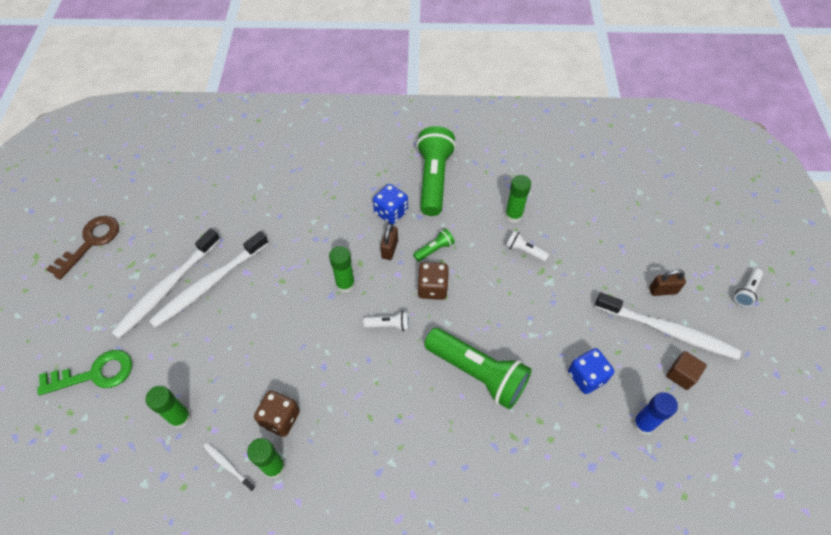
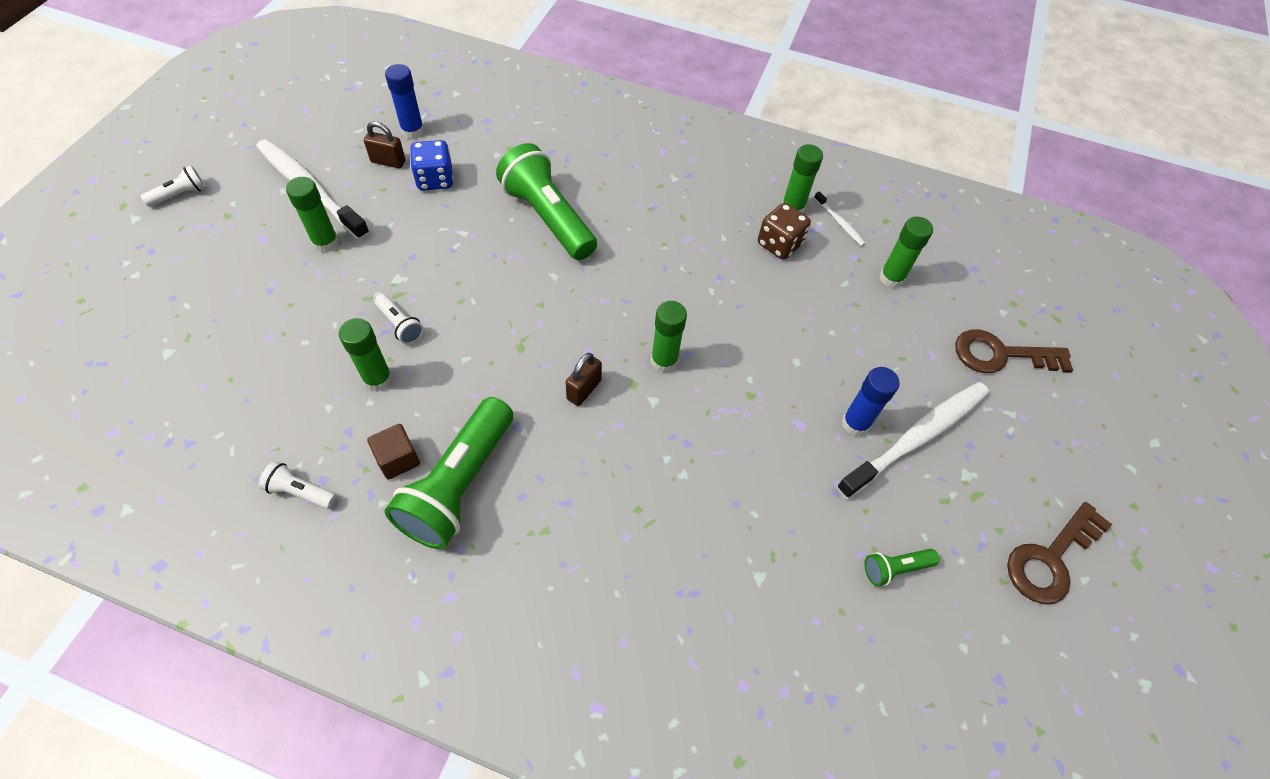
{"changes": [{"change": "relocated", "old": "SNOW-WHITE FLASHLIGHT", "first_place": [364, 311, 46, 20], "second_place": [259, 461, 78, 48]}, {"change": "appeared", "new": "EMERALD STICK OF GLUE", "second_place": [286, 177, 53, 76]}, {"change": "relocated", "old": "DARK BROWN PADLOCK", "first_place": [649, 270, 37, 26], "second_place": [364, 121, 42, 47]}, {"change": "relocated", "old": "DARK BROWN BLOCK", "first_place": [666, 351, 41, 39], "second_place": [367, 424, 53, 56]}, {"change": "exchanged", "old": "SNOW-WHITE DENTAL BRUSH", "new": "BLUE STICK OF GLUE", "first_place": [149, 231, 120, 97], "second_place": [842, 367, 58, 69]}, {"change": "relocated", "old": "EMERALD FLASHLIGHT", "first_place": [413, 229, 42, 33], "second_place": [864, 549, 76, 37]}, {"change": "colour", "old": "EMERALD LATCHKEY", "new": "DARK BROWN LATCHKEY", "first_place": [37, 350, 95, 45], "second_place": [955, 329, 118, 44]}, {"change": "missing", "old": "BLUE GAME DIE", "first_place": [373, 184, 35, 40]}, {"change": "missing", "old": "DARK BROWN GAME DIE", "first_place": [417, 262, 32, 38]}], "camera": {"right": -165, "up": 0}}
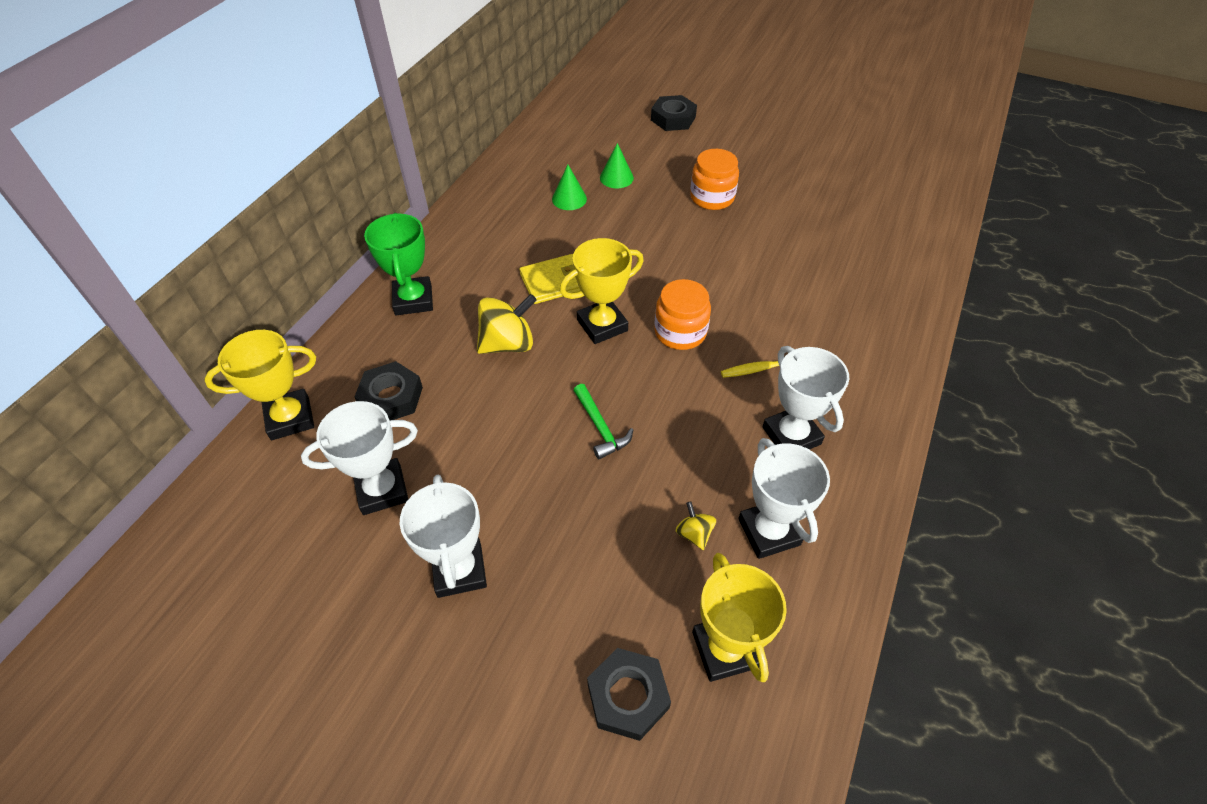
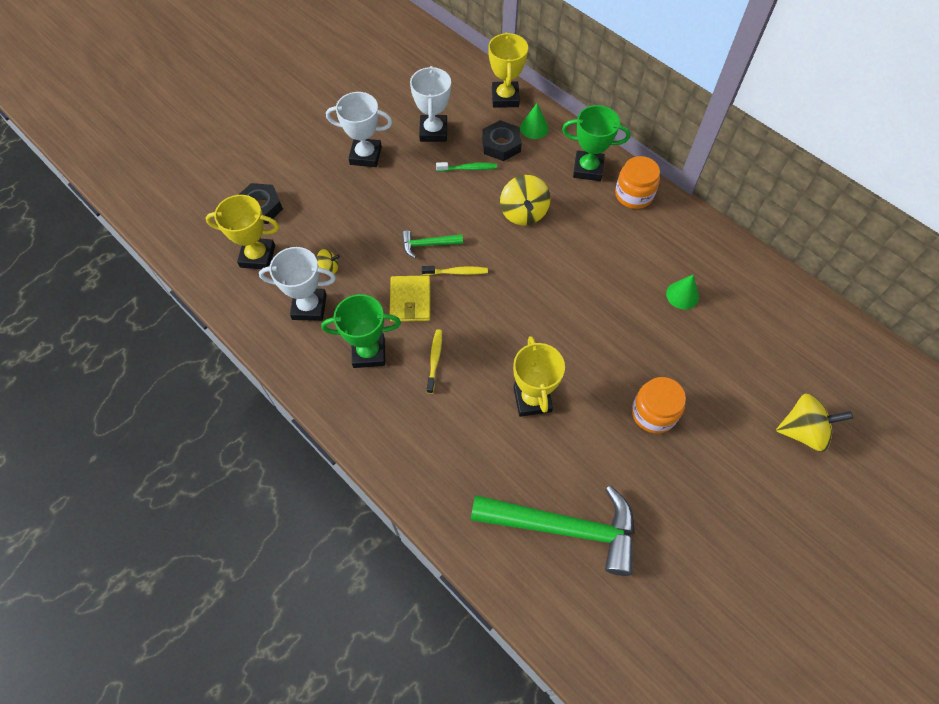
{"changes": [{"change": "colour", "old": "SNOW-WHITE AWARD CUP", "new": "EMERALD AWARD CUP", "first_place": [763, 346, 86, 104], "second_place": [321, 294, 80, 74]}, {"change": "relocated", "old": "BRIGHT YELLOW BILLFOLD", "first_place": [519, 254, 62, 50], "second_place": [390, 275, 40, 47]}, {"change": "appeared", "new": "BRIGHT YELLOW DENTAL BRUSH", "second_place": [422, 266, 66, 9]}, {"change": "appeared", "new": "EMERALD DENTAL BRUSH", "second_place": [436, 162, 61, 10]}, {"change": "appeared", "new": "EMERALD CLAW HAMMER", "second_place": [471, 485, 164, 91]}, {"change": "relocated", "old": "BRIGHT YELLOW AWARD CUP", "first_place": [560, 238, 84, 106], "second_place": [513, 336, 52, 81]}, {"change": "relocated", "old": "EMERALD CONE SHAPE", "first_place": [600, 143, 34, 45], "second_place": [520, 103, 29, 36]}, {"change": "relocated", "old": "BRIGHT ORANGE JAR", "first_place": [654, 279, 57, 71], "second_place": [615, 156, 45, 53]}, {"change": "exchanged", "old": "EBONY HEX NUT", "new": "BRIGHT YELLOW TOY TOP", "first_place": [651, 95, 46, 36], "second_place": [776, 393, 77, 59]}], "camera": {"right": 110, "up": 10}}
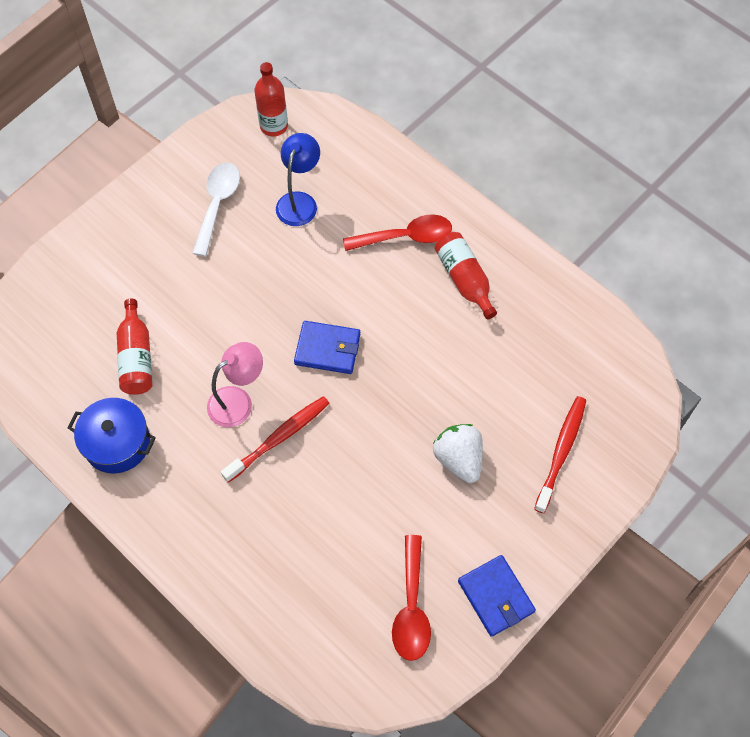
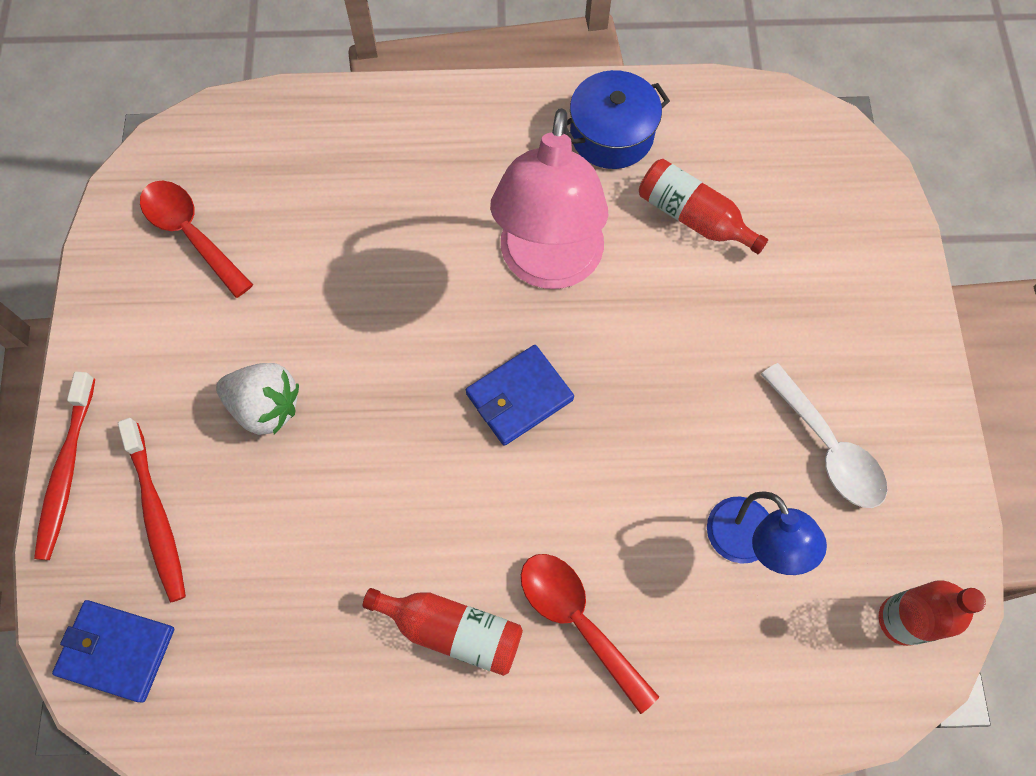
{"changes": [{"change": "relocated", "old": "RED DENTAL BRUSH", "first_place": [221, 396, 109, 87], "second_place": [34, 372, 61, 188]}, {"change": "relocated", "old": "BLUE BILLFOLD", "first_place": [458, 555, 78, 82], "second_place": [52, 600, 122, 103]}, {"change": "size", "old": "ROSY READING LAMP", "first_place": [207, 342, 56, 85], "second_place": [490, 108, 118, 181], "factor": 1.72}, {"change": "spun", "old": "RED TEASPOON", "first_place": [343, 215, 109, 36], "second_place": [521, 554, 138, 160], "degrees": 105}], "camera": {"right": 135, "up": 5}}
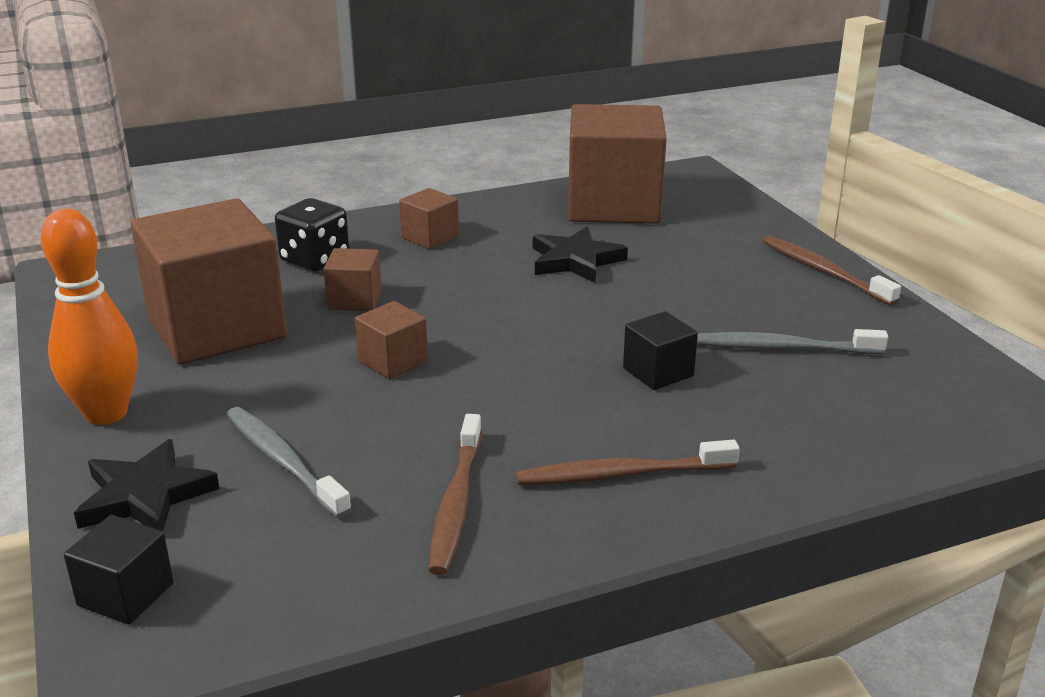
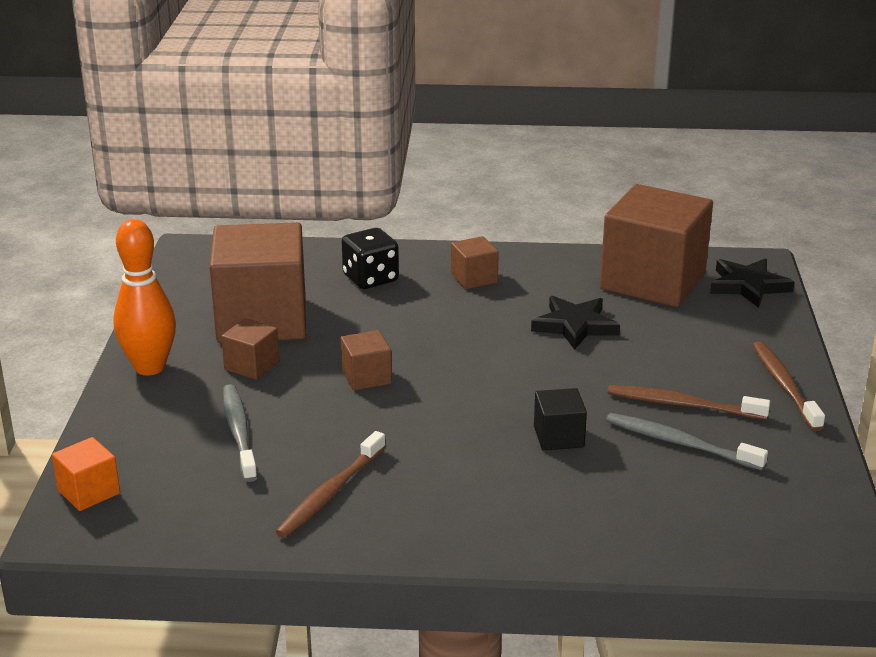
{"changes": [{"change": "colour", "old": "EBONY BLOCK", "new": "BRIGHT ORANGE BLOCK", "first_place": [64, 515, 110, 109], "second_place": [52, 437, 68, 74]}, {"change": "relocated", "old": "DARK BROWN BLOCK", "first_place": [324, 248, 58, 63], "second_place": [221, 318, 58, 62]}, {"change": "relocated", "old": "DARK BROWN DENTAL BRUSH", "first_place": [516, 440, 224, 45], "second_place": [608, 385, 162, 35]}, {"change": "relocated", "old": "EBONY STAR SHAPE", "first_place": [74, 439, 145, 92], "second_place": [710, 258, 84, 50]}], "camera": {"right": 25, "up": 0}}
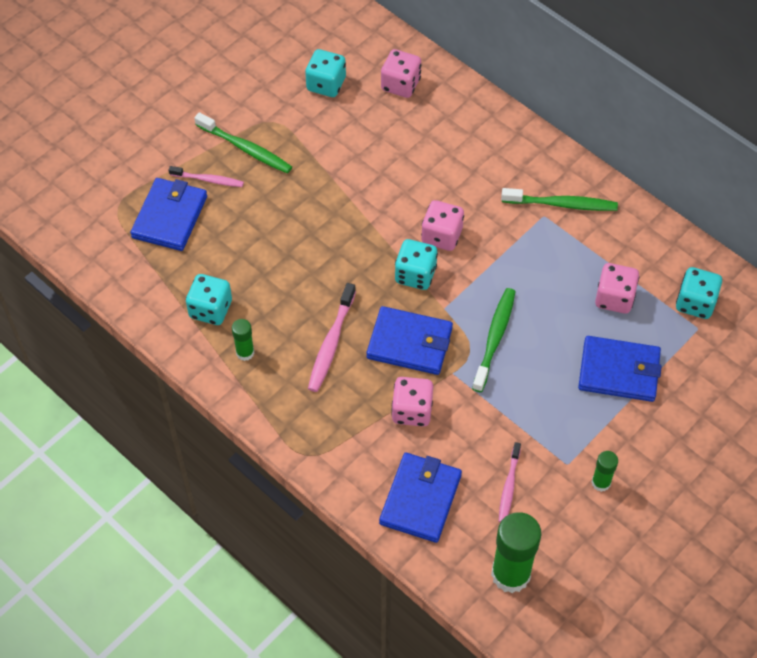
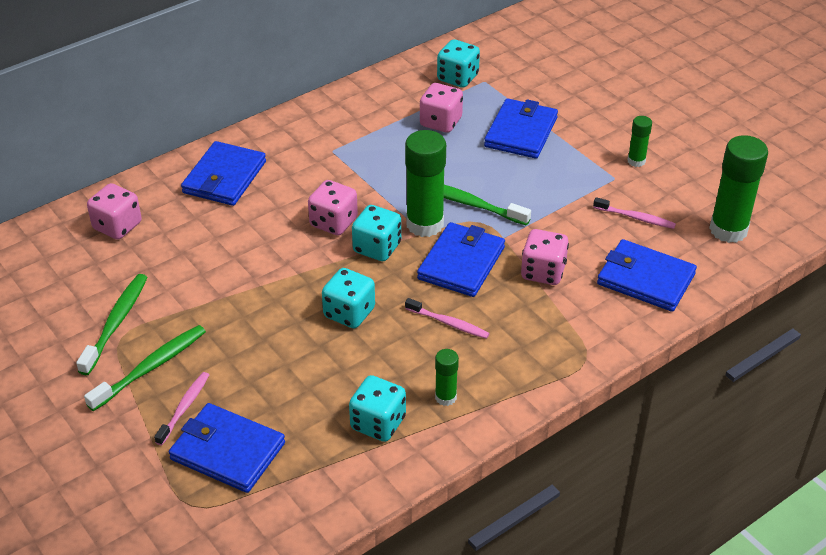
{"changes": [{"change": "relocated", "old": "EMERALD DENTAL BRUSH", "first_place": [501, 188, 117, 23], "second_place": [76, 274, 72, 101]}, {"change": "appeared", "new": "BLUE BILLFOLD", "second_place": [181, 141, 85, 65]}, {"change": "relocated", "old": "TURQUOISE GAME DIE", "first_place": [305, 49, 41, 48], "second_place": [322, 268, 53, 60]}, {"change": "appeared", "new": "EMERALD STICK OF GLUE", "second_place": [405, 130, 41, 107]}, {"change": "size", "old": "ROSY DENTAL BRUSH", "first_place": [308, 283, 48, 109], "second_place": [405, 298, 85, 41], "factor": 0.66}], "camera": {"right": -80, "up": -15}}
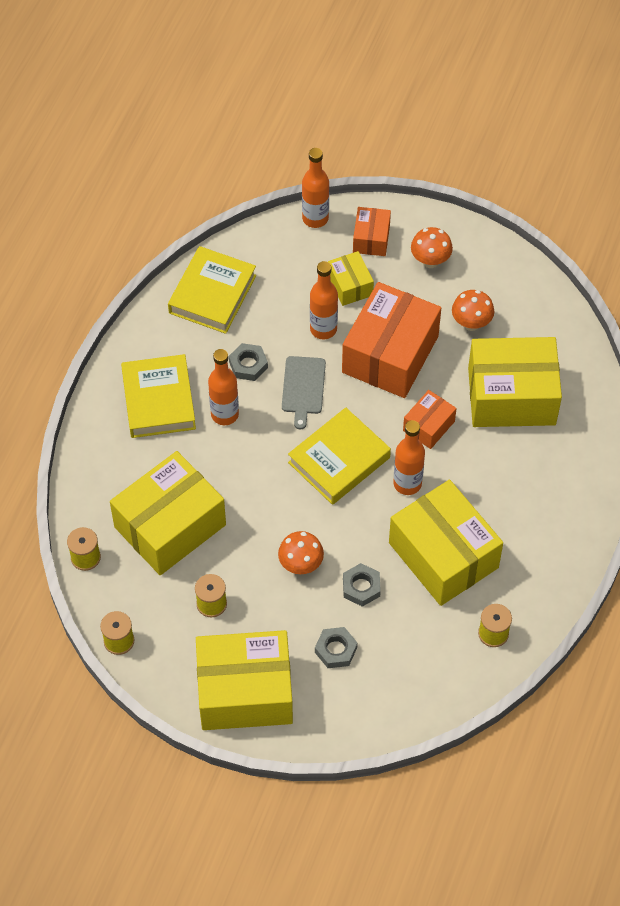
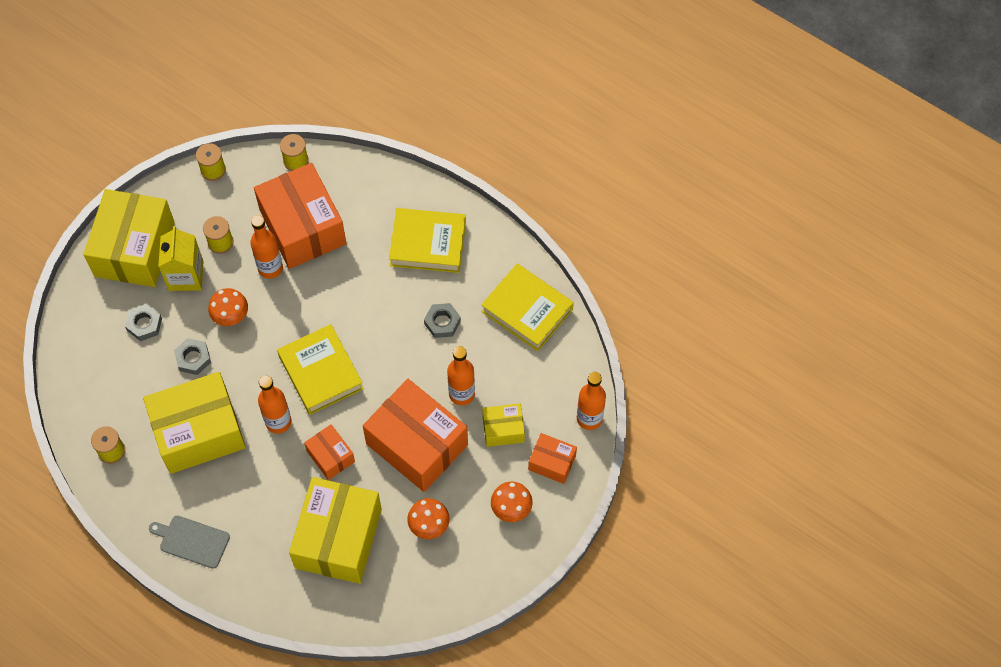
{"changes": [{"change": "relocated", "old": "GREY CUTTING BOARD", "first_place": [282, 356, 44, 73], "second_place": [149, 516, 81, 53]}, {"change": "appeared", "new": "BRIGHT YELLOW JUICE CARTON", "second_place": [158, 226, 45, 65]}, {"change": "relocated", "old": "BRIGHT ORANGE BOTTLE", "first_place": [208, 349, 31, 76], "second_place": [250, 215, 33, 64]}, {"change": "colour", "old": "BRIGHT YELLOW PARCEL", "new": "BRIGHT ORANGE PARCEL", "first_place": [110, 451, 116, 124], "second_place": [254, 163, 92, 106]}], "camera": {"right": 105, "up": 5}}
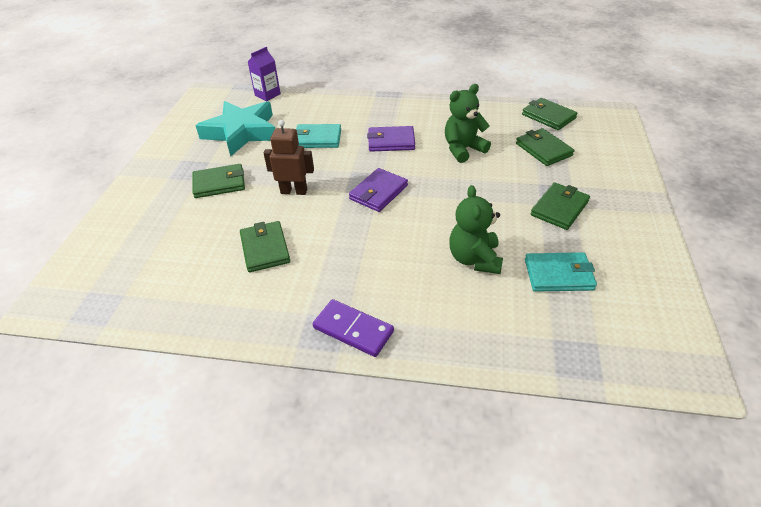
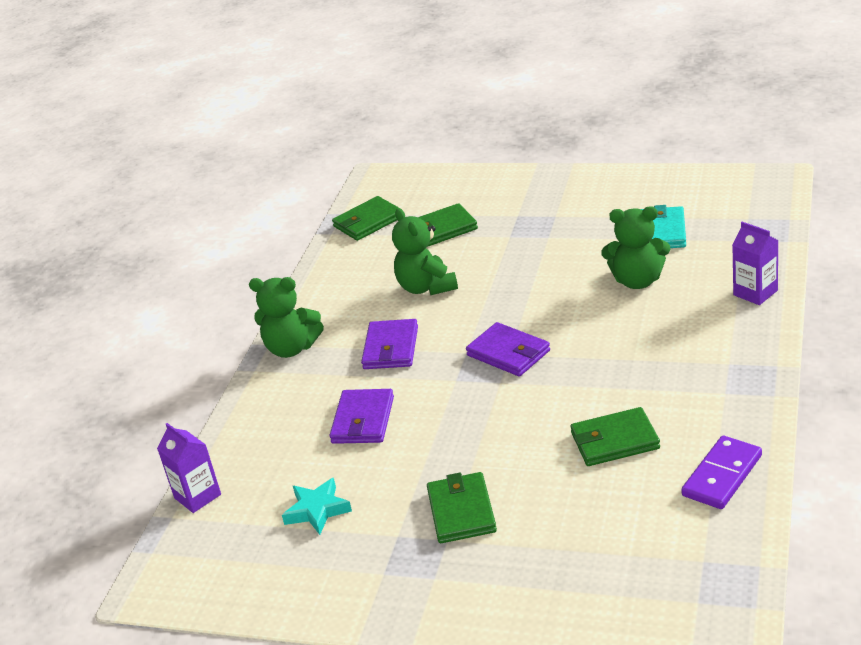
{"changes": [{"change": "appeared", "new": "EMERALD TEDDY BEAR", "second_place": [249, 277, 75, 81]}, {"change": "size", "old": "TURQUOISE STAR SHAPE", "first_place": [196, 101, 79, 55], "second_place": [282, 478, 70, 57], "factor": 0.49}, {"change": "colour", "old": "TURQUOISE BILLFOLD", "new": "VIOLET BILLFOLD", "first_place": [296, 124, 45, 24], "second_place": [329, 389, 65, 55]}, {"change": "relocated", "old": "VIOLET DOMINO TILE", "first_place": [313, 299, 81, 58], "second_place": [681, 436, 81, 73]}, {"change": "appeared", "new": "VIOLET JUICE CARTON", "second_place": [732, 222, 47, 83]}, {"change": "missing", "old": "DARK BROWN ROBOT", "first_place": [264, 120, 50, 75]}, {"change": "missing", "old": "EMERALD BILLFOLD", "first_place": [531, 182, 59, 48]}], "camera": {"right": -80, "up": -10}}
